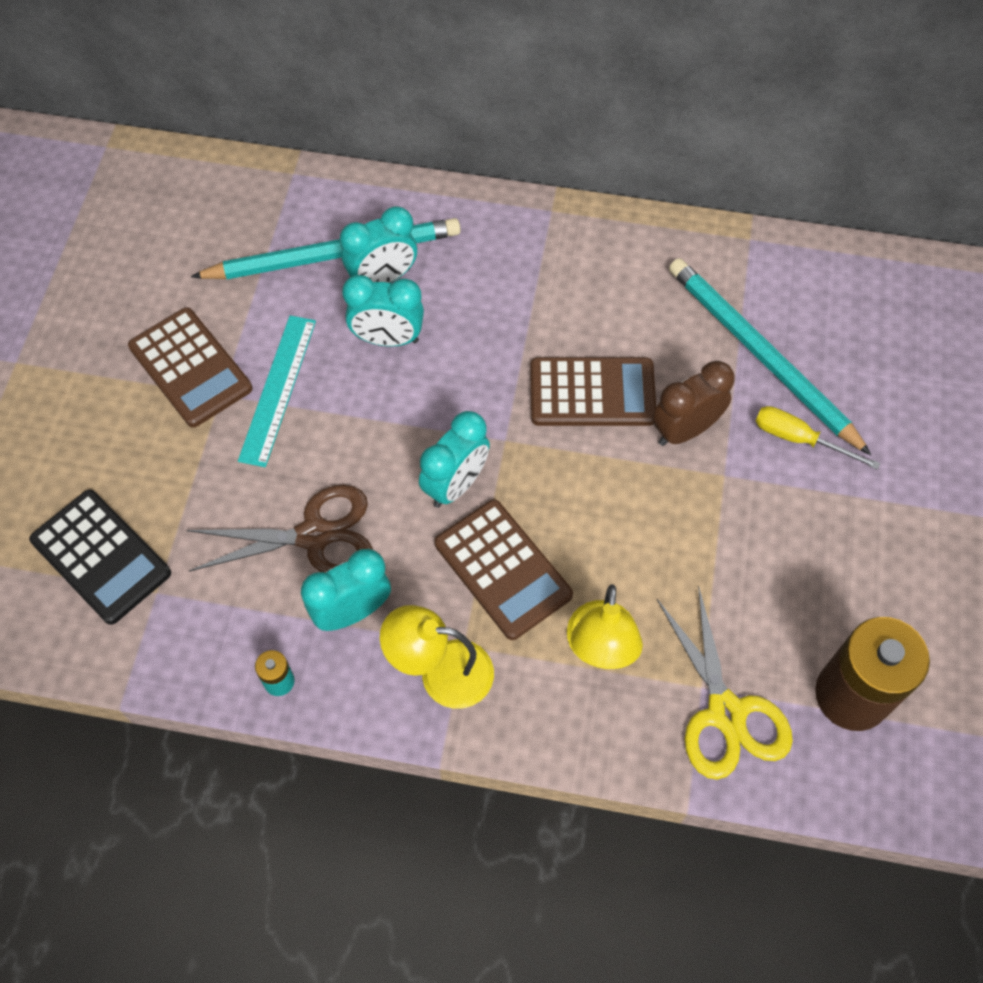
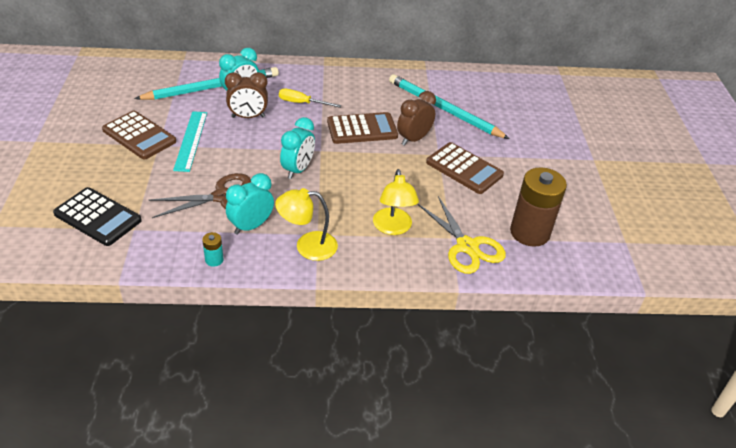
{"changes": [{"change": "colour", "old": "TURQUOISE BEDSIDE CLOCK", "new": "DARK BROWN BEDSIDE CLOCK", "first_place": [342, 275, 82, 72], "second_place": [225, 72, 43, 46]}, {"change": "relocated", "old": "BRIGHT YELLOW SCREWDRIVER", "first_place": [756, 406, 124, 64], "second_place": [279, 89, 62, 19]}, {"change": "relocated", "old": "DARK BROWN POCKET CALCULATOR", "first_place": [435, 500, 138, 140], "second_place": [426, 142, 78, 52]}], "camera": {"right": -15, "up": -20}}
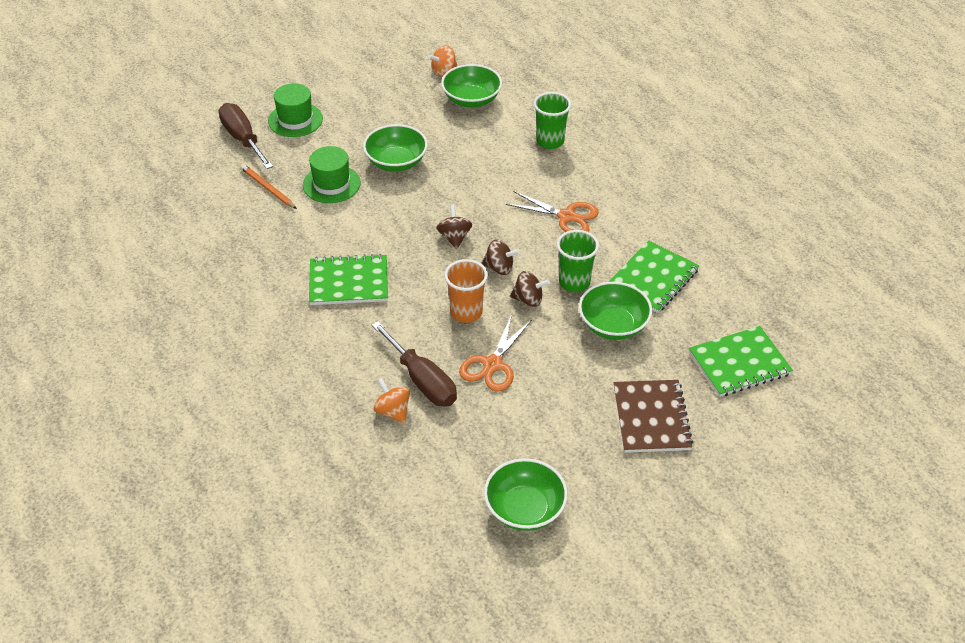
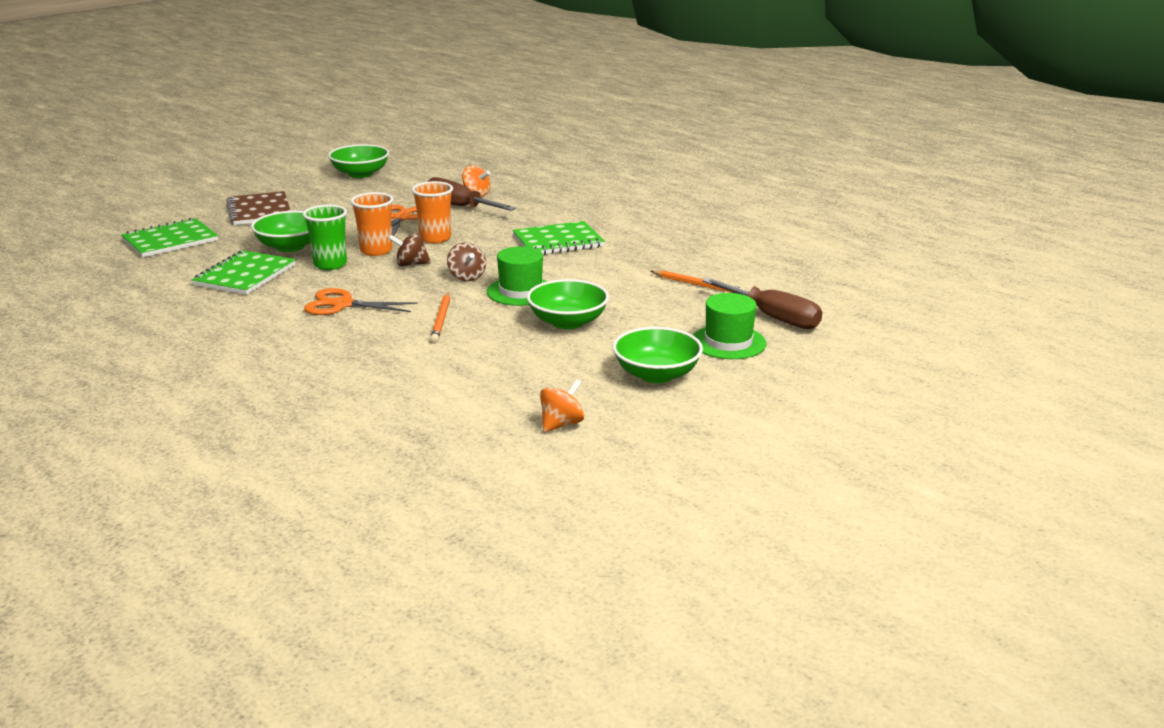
{"changes": [{"change": "exchanged", "old": "DARK BROWN TOY TOP", "new": "BRIGHT ORANGE BEAKER", "first_place": [510, 271, 40, 36], "second_place": [350, 192, 43, 64]}, {"change": "appeared", "new": "BRIGHT ORANGE WOODEN PENCIL", "second_place": [430, 293, 20, 49]}, {"change": "relocated", "old": "EMERALD HAT", "first_place": [303, 146, 58, 57], "second_place": [487, 246, 61, 60]}, {"change": "relocated", "old": "EMERALD DEEP DISH", "first_place": [441, 64, 61, 44], "second_place": [613, 327, 90, 56]}, {"change": "missing", "old": "EMERALD BEAKER", "first_place": [534, 92, 37, 57]}], "camera": {"right": 165, "up": -20}}
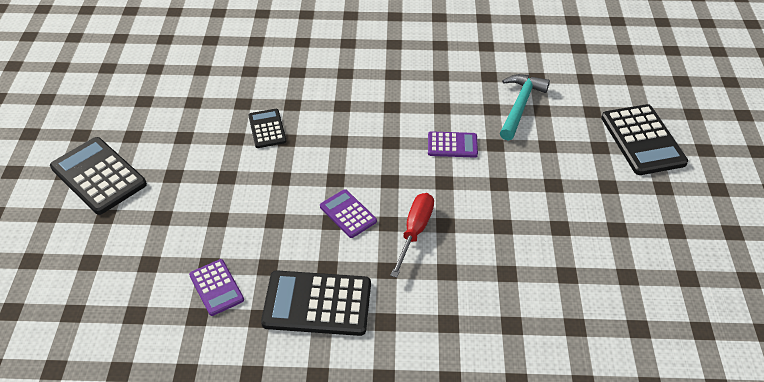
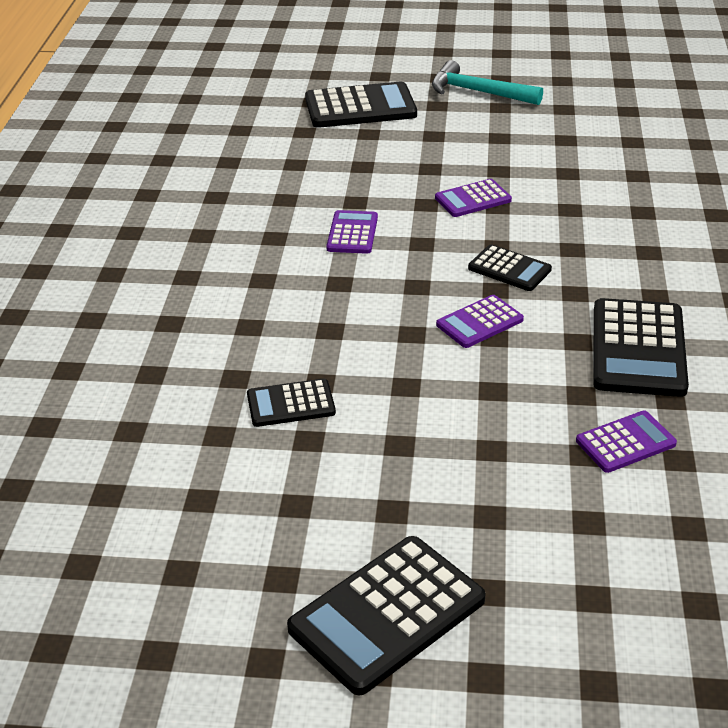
{"changes": [{"change": "relocated", "old": "TURQUOISE CLAW HAMMER", "first_place": [500, 74, 50, 66], "second_place": [432, 60, 111, 45]}, {"change": "appeared", "new": "VIOLET POCKET CALCULATOR", "second_place": [435, 179, 77, 38]}, {"change": "exchanged", "old": "RED SCREWDRIVER", "new": "EBONY POCKET CALCULATOR", "first_place": [390, 193, 44, 85], "second_place": [468, 244, 84, 47]}], "camera": {"right": -85, "up": -10}}
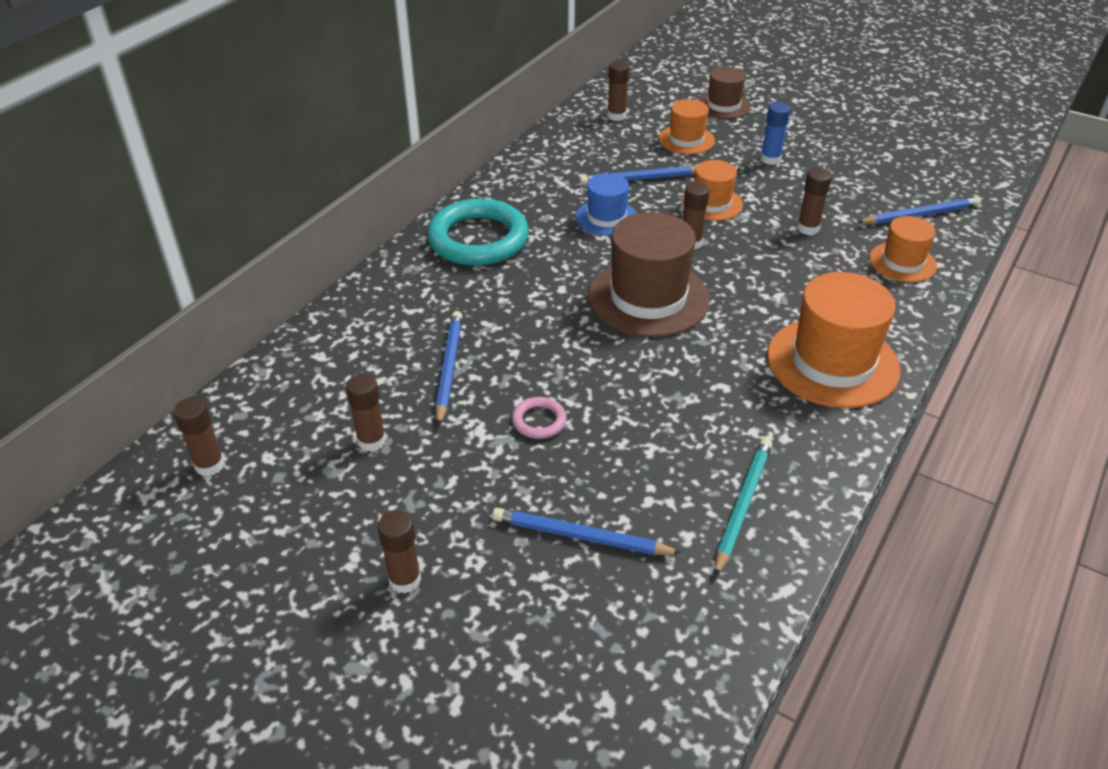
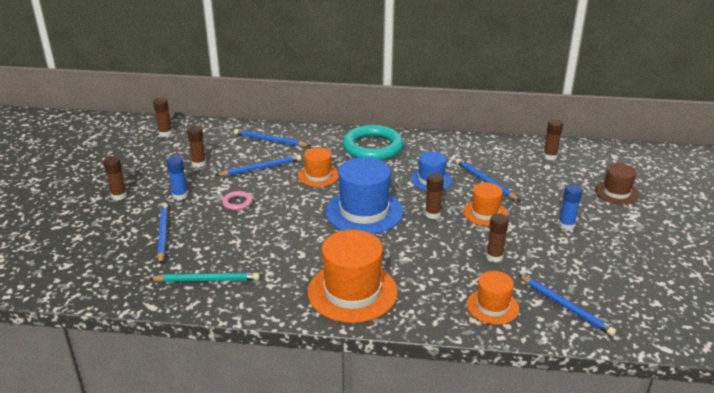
{"changes": [{"change": "appeared", "new": "BLUE STICK OF GLUE", "second_place": [166, 156, 22, 44]}, {"change": "appeared", "new": "BLUE WOODEN PENCIL", "second_place": [234, 129, 77, 18]}, {"change": "relocated", "old": "BRIGHT ORANGE HAT", "first_place": [659, 99, 56, 55], "second_place": [298, 147, 41, 40]}, {"change": "colour", "old": "DARK BROWN HAT", "new": "BLUE HAT", "first_place": [588, 212, 122, 125], "second_place": [325, 157, 78, 77]}], "camera": {"right": 65, "up": -10}}
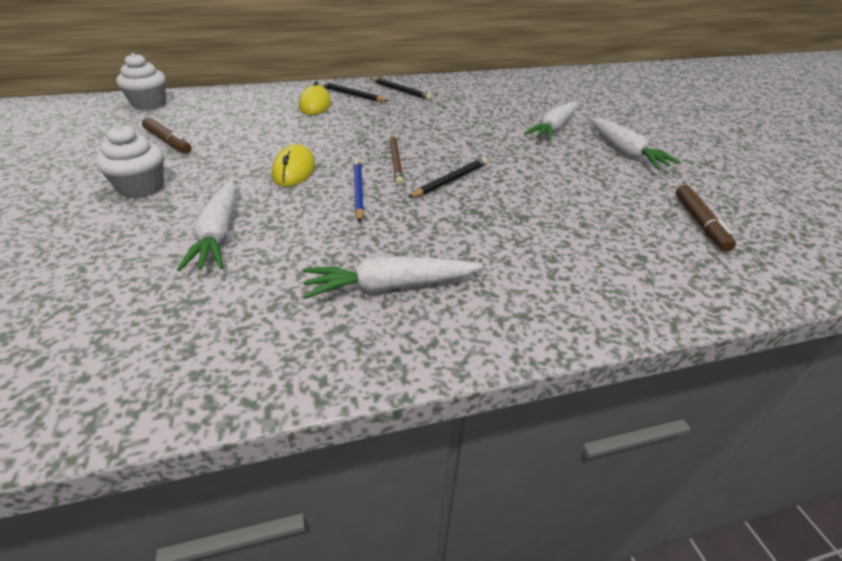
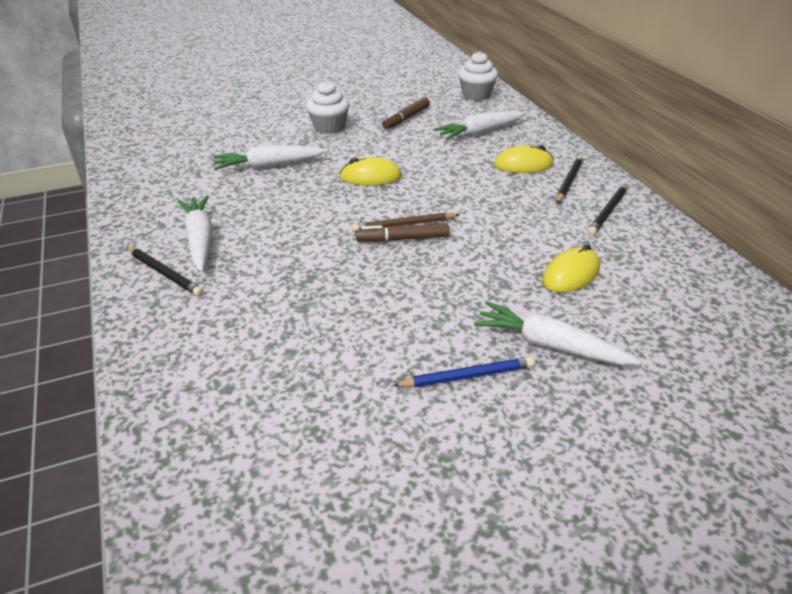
{"changes": [{"change": "relocated", "old": "EBONY WOODEN PENCIL", "first_place": [408, 157, 80, 41], "second_place": [126, 246, 78, 50]}, {"change": "relocated", "old": "DARK BROWN MARKER", "first_place": [676, 185, 60, 66], "second_place": [356, 223, 93, 19]}, {"change": "relocated", "old": "BLUE WOODEN PENCIL", "first_place": [353, 159, 11, 64], "second_place": [392, 357, 143, 31]}, {"change": "relocated", "old": "SNOW-WHITE CARROT", "first_place": [590, 118, 91, 51], "second_place": [434, 111, 92, 29]}, {"change": "appeared", "new": "BRIGHT YELLOW PC MOUSE", "second_place": [543, 244, 57, 49]}], "camera": {"right": 85, "up": 0}}
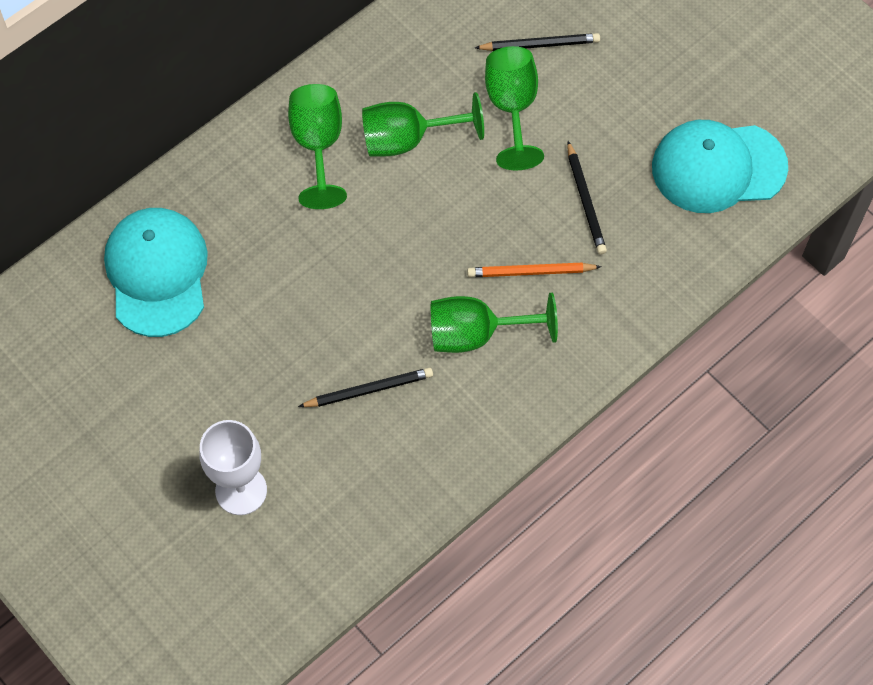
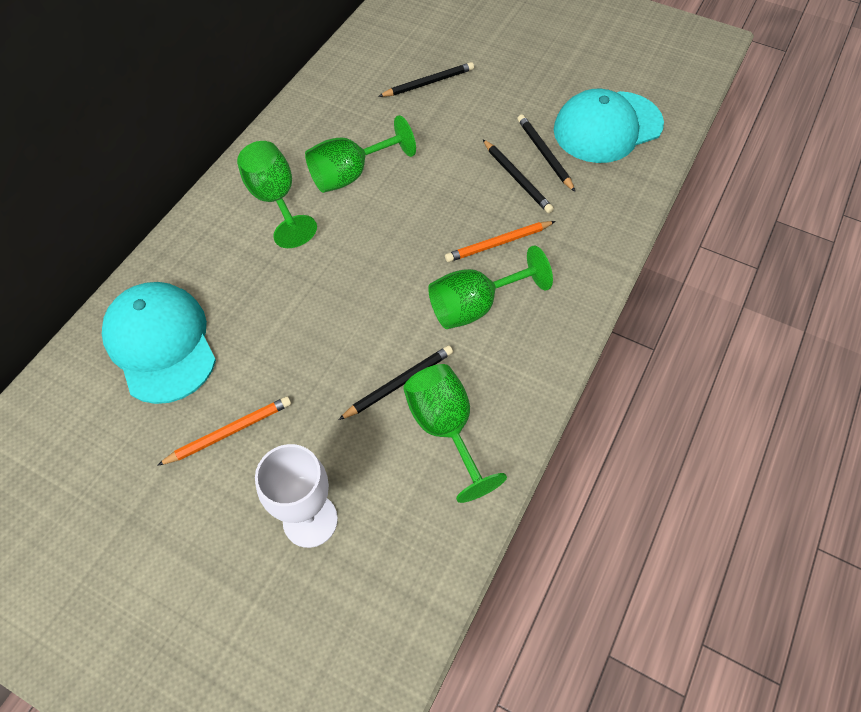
{"changes": [{"change": "appeared", "new": "BRIGHT ORANGE WOODEN PENCIL", "second_place": [157, 396, 134, 70]}, {"change": "relocated", "old": "EMERALD CHALICE", "first_place": [485, 46, 59, 124], "second_place": [403, 364, 104, 139]}, {"change": "appeared", "new": "EBONY WOODEN PENCIL", "second_place": [517, 115, 58, 77]}], "camera": {"right": -20, "up": -5}}
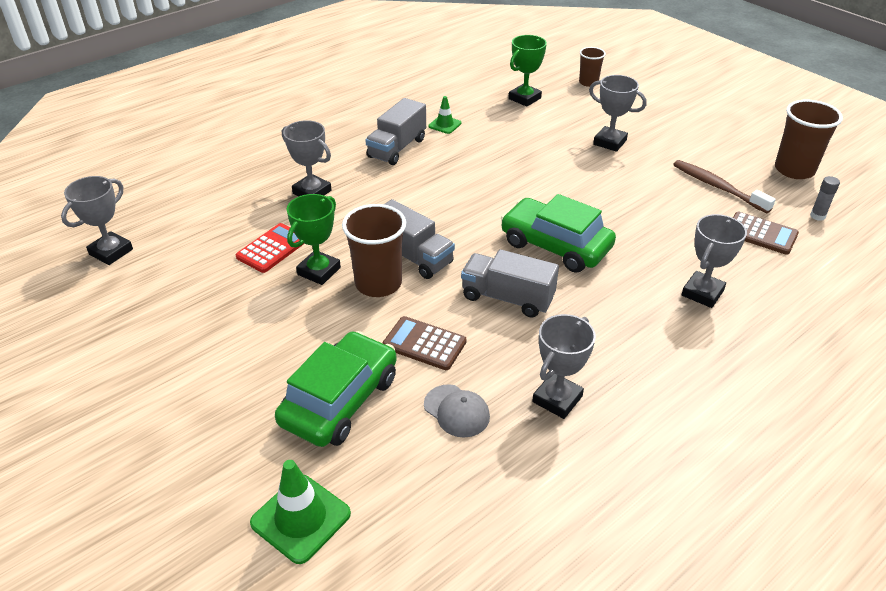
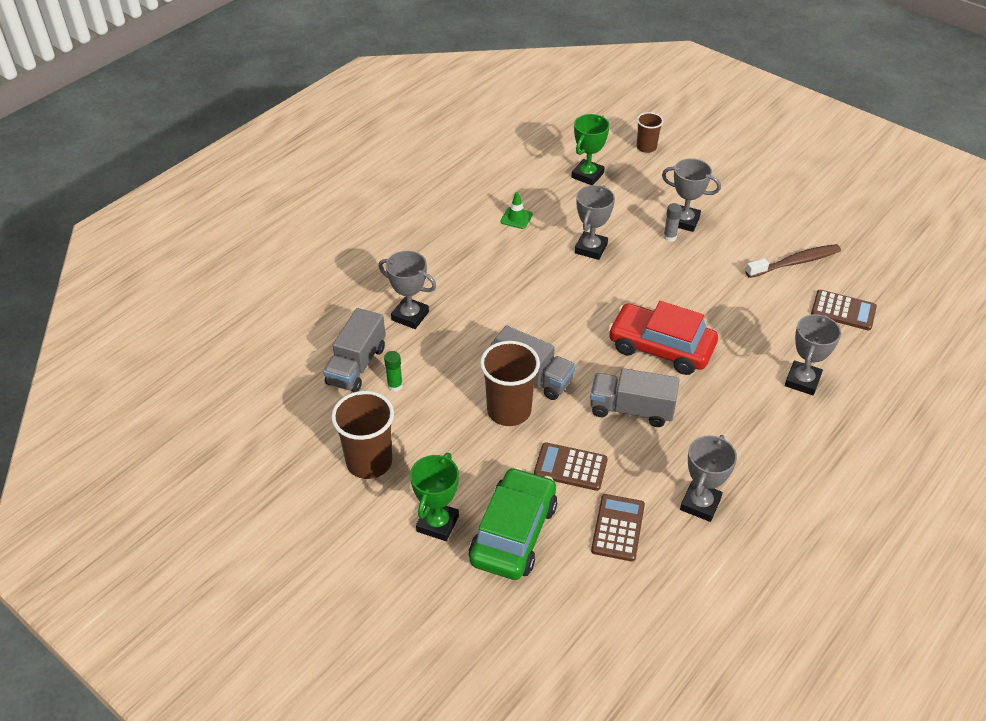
{"changes": [{"change": "relocated", "old": "GREY TRUCK", "first_place": [366, 98, 60, 67], "second_place": [323, 308, 63, 84]}, {"change": "relocated", "old": "DARK BROWN BEAKER", "first_place": [775, 100, 68, 79], "second_place": [331, 391, 63, 88]}, {"change": "exchanged", "old": "RED POCKET CALCULATOR", "new": "EMERALD STICK OF GLUE", "first_place": [236, 223, 69, 50], "second_place": [384, 351, 19, 41]}, {"change": "relocated", "old": "EMERALD AWARD CUP", "first_place": [287, 194, 54, 91], "second_place": [410, 453, 49, 88]}, {"change": "relocated", "old": "GREY AWARD CUP", "first_place": [61, 176, 72, 89], "second_place": [575, 185, 40, 75]}, {"change": "exchanged", "old": "GREY CAP", "new": "DARK BROWN POCKET CALCULATOR", "first_place": [424, 384, 66, 54], "second_place": [591, 494, 54, 67]}, {"change": "colour", "old": "EMERALD CAR", "new": "RED CAR", "first_place": [501, 194, 115, 79], "second_place": [608, 301, 110, 74]}, {"change": "relocated", "old": "GREY STICK OF GLUE", "first_place": [810, 176, 30, 45], "second_place": [663, 203, 19, 39]}, {"change": "spun", "old": "DARK BROWN DENTAL BRUSH", "first_place": [673, 160, 103, 53], "second_place": [745, 244, 96, 34], "degrees": 120}, {"change": "missing", "old": "EMERALD SAFETY CONE", "first_place": [250, 460, 101, 104]}], "camera": {"right": -10, "up": 5}}
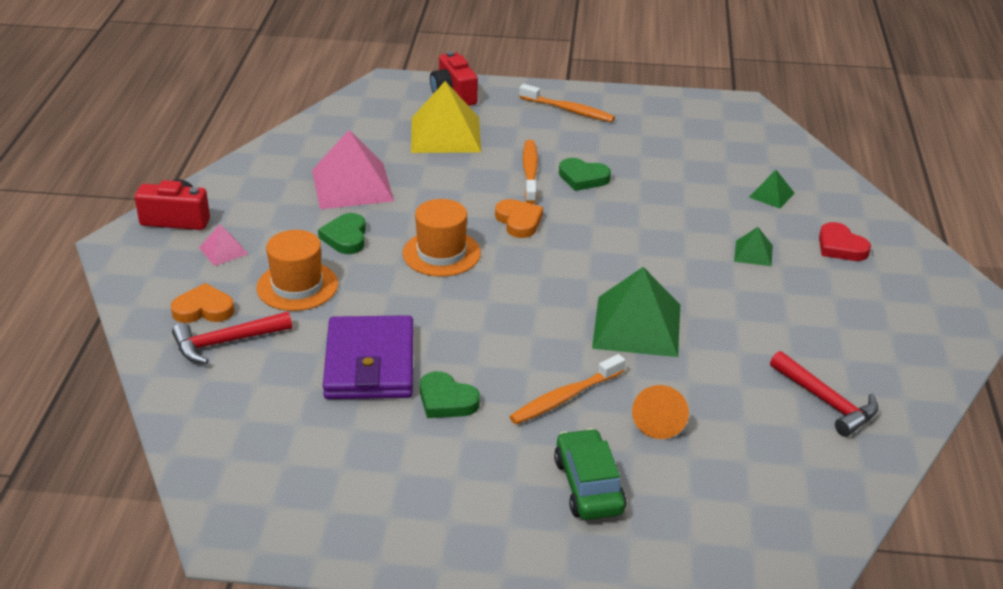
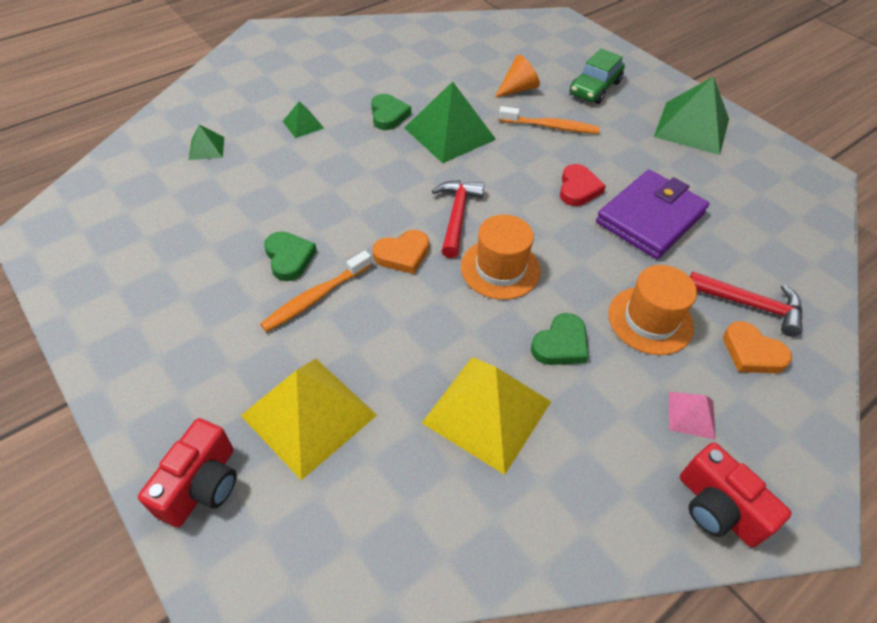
{"changes": [{"change": "relocated", "old": "EMERALD HEART", "first_place": [420, 371, 60, 47], "second_place": [371, 94, 40, 36]}, {"change": "spun", "old": "BRIGHT ORANGE HEART", "first_place": [495, 199, 48, 39], "second_place": [372, 230, 57, 44], "degrees": -135}, {"change": "colour", "old": "ROSY SOLID PYRAMID", "new": "BRIGHT YELLOW SOLID PYRAMID", "first_place": [312, 130, 82, 79], "second_place": [422, 357, 129, 118]}, {"change": "relocated", "old": "RED CLAW HAMMER", "first_place": [770, 351, 108, 86], "second_place": [432, 180, 53, 78]}, {"change": "relocated", "old": "RED HEART", "first_place": [819, 222, 52, 39], "second_place": [560, 164, 46, 42]}, {"change": "appeared", "new": "EMERALD SOLID PYRAMID", "second_place": [654, 76, 75, 79]}, {"change": "missing", "old": "BRIGHT ORANGE DENTAL BRUSH", "first_place": [519, 84, 96, 38]}], "camera": {"right": -135, "up": 15}}
